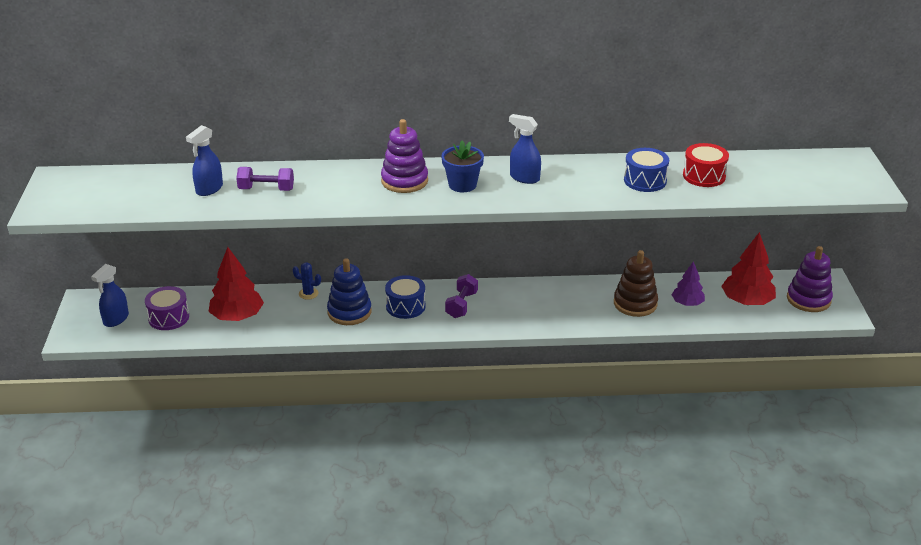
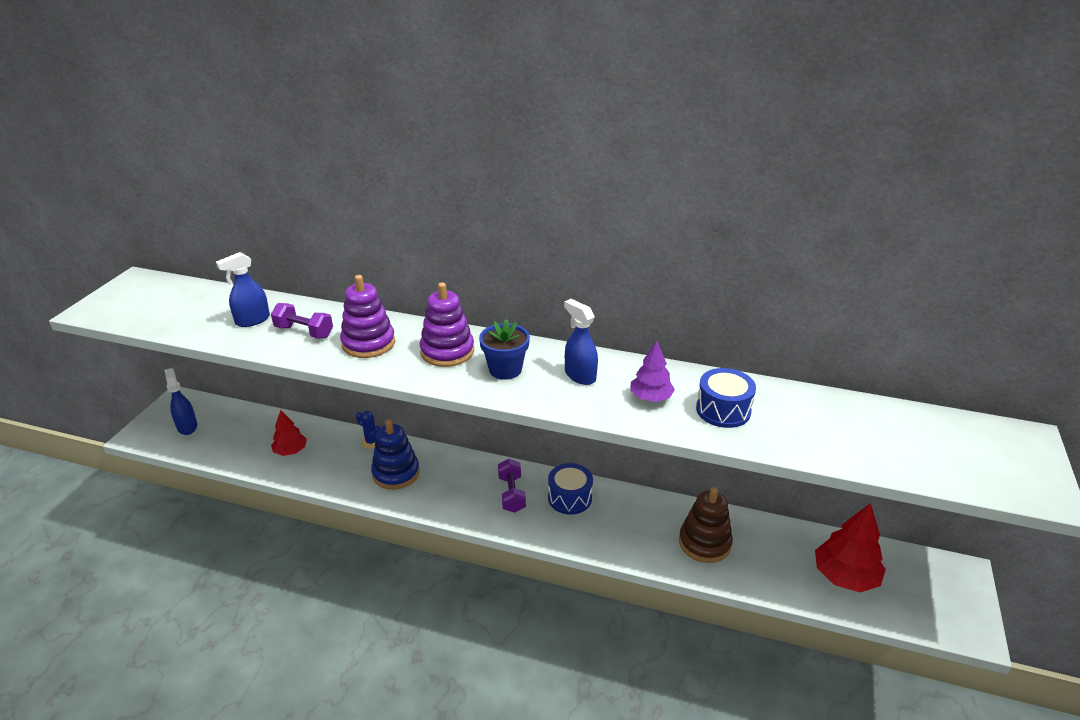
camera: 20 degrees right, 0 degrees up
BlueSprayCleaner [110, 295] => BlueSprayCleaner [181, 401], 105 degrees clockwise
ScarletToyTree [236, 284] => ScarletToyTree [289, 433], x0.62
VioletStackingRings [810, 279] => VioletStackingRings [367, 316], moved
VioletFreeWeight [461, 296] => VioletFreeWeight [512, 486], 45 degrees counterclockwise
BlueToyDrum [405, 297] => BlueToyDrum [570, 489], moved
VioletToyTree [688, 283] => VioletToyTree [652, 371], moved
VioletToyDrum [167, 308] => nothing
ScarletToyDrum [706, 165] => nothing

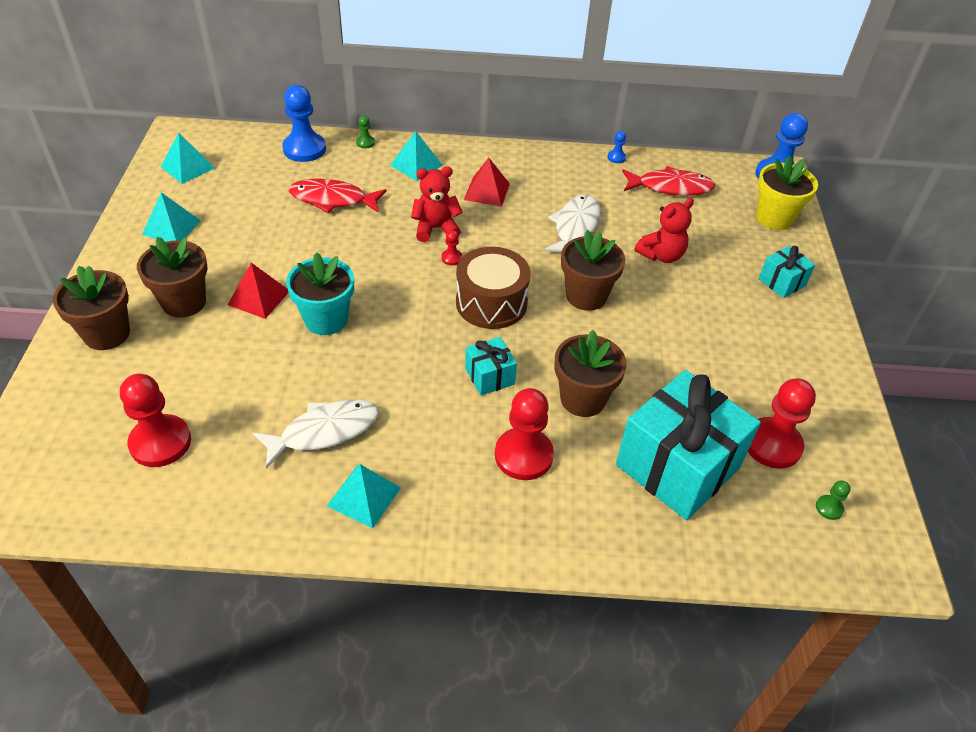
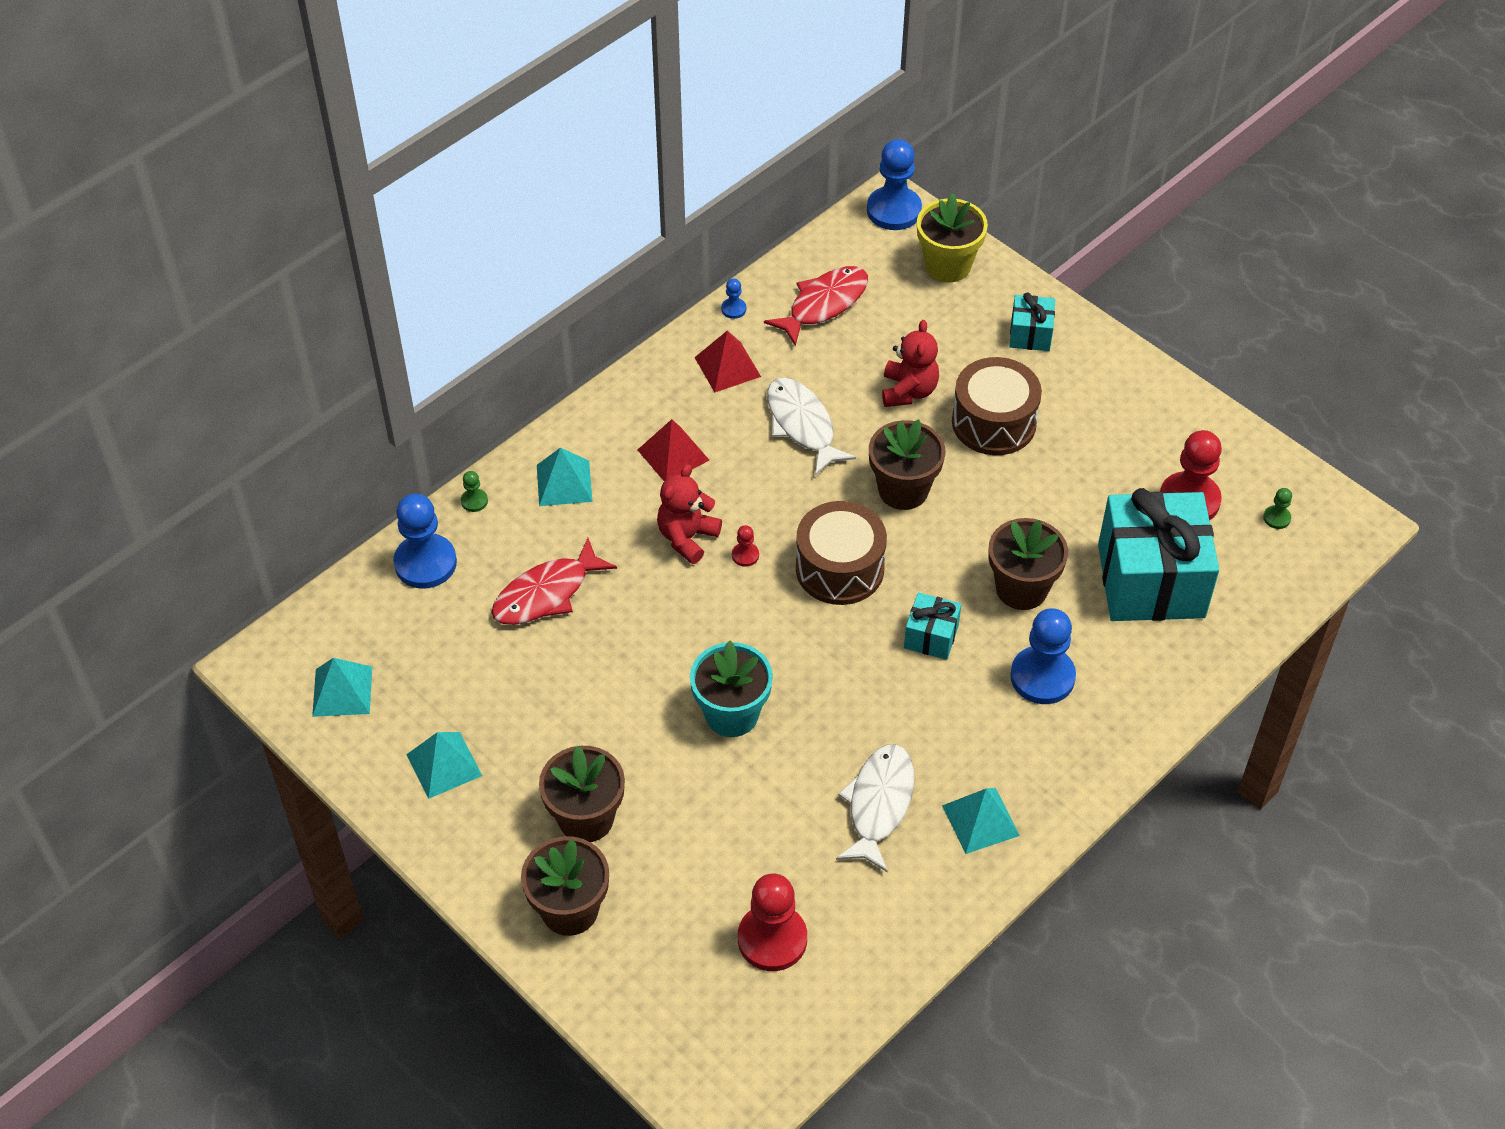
camera: 45 degrees left, 5 degrees up
ScarletPyramidShape [258, 291] => ScarletPyramidShape [727, 361], moved
nothing => DarkBrownToyDrum [997, 406]
ScarletChessPawn [524, 434] => BlueChessPawn [1043, 656]

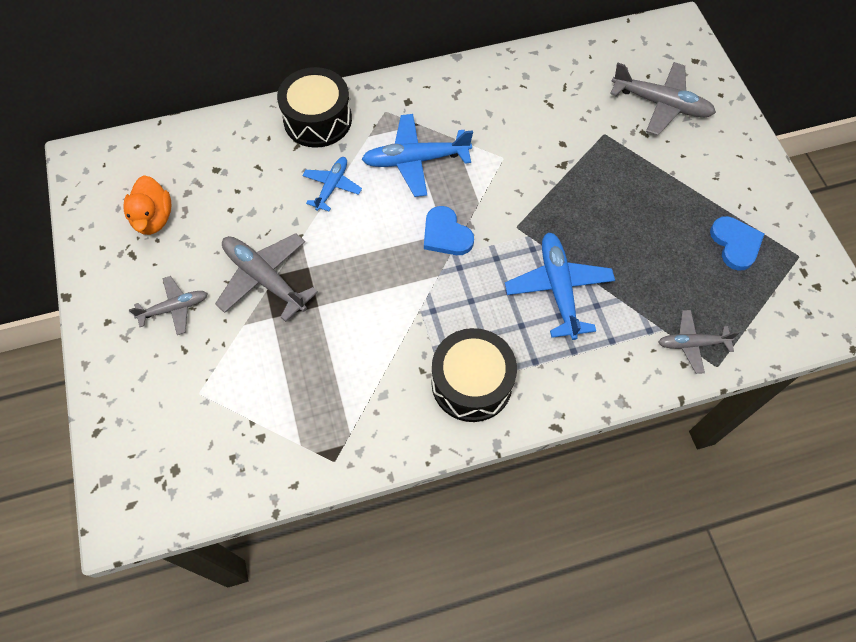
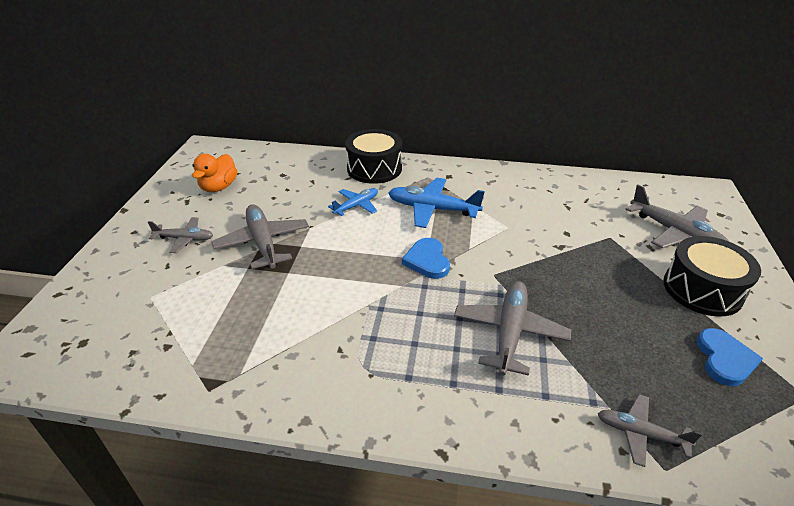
camera: 25 degrees right, 25 degrees down
BluePlane [560, 286] => AshGreyPlane [512, 328]
EbonyToyDrum [474, 375] => EbonyToyDrum [712, 276], moved

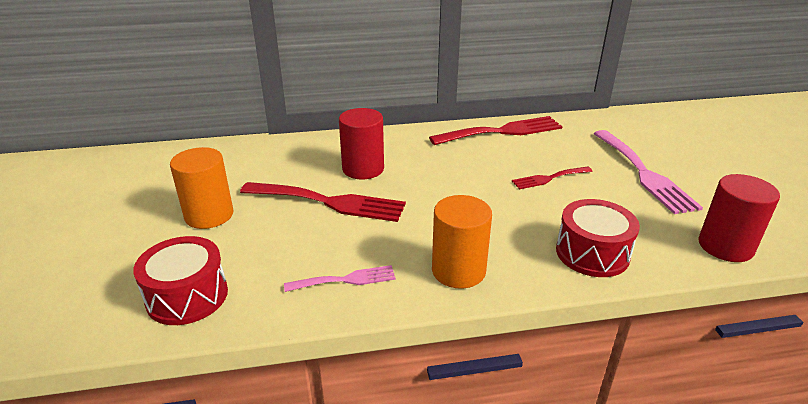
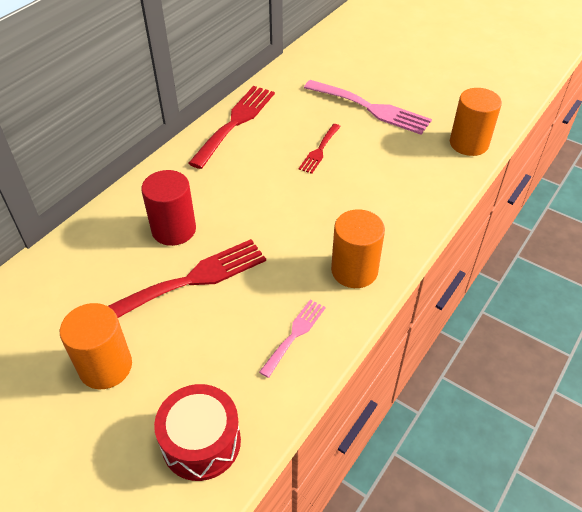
camera: 45 degrees left, 15 degrees up
ScarletCylinder [739, 218] => BrightOrangeCylinder [476, 122]
ScarletToyDrum [598, 238] => nothing

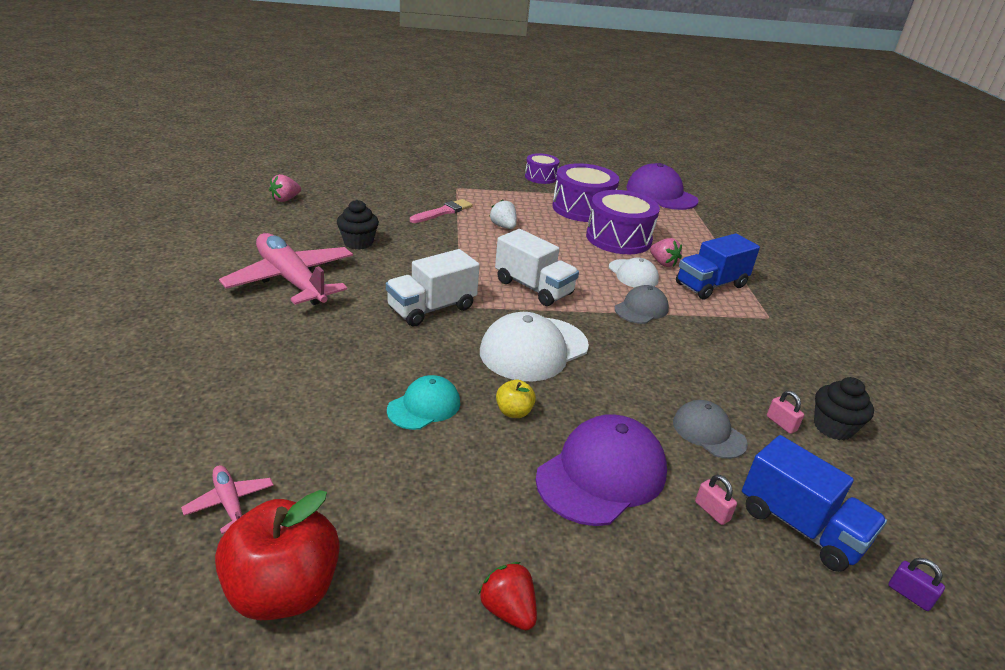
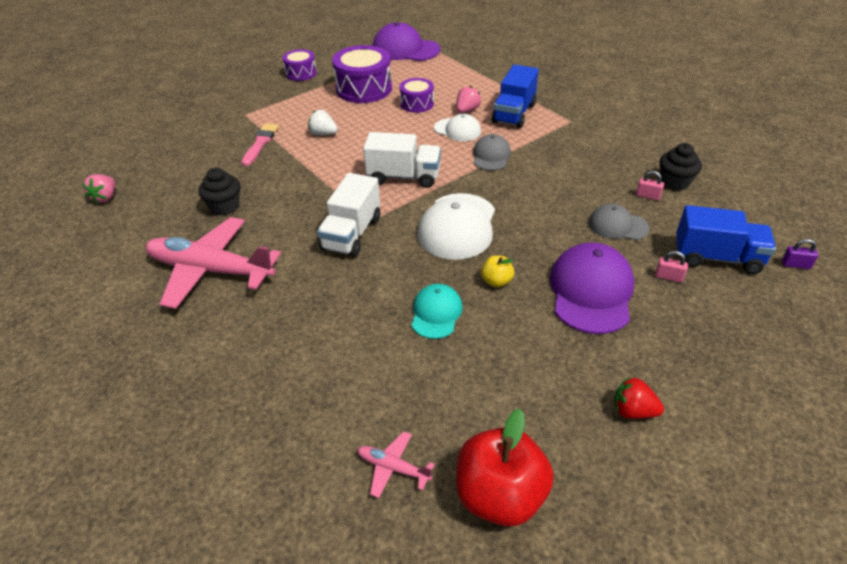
camera: 30 degrees left, 10 degrees up
VioletToyDrum [623, 222] => VioletToyDrum [416, 95], x0.58
RosyToyStrawberry [666, 252] => RosyToyStrawberry [469, 99], 75 degrees counterclockwise

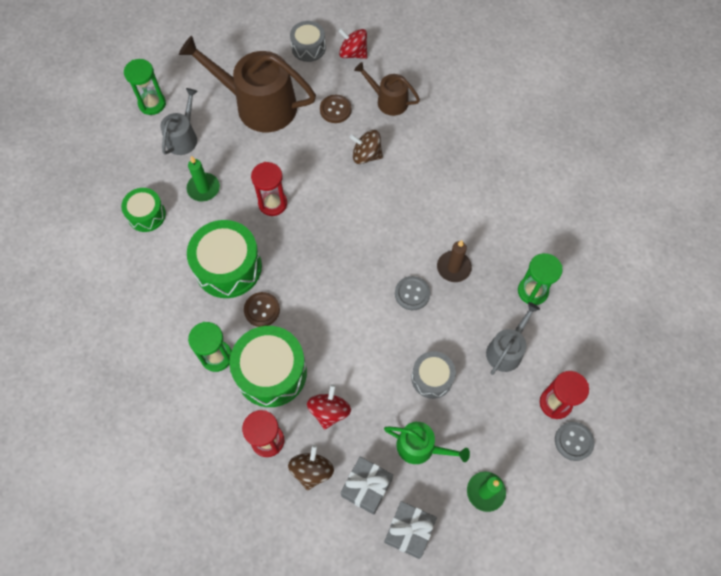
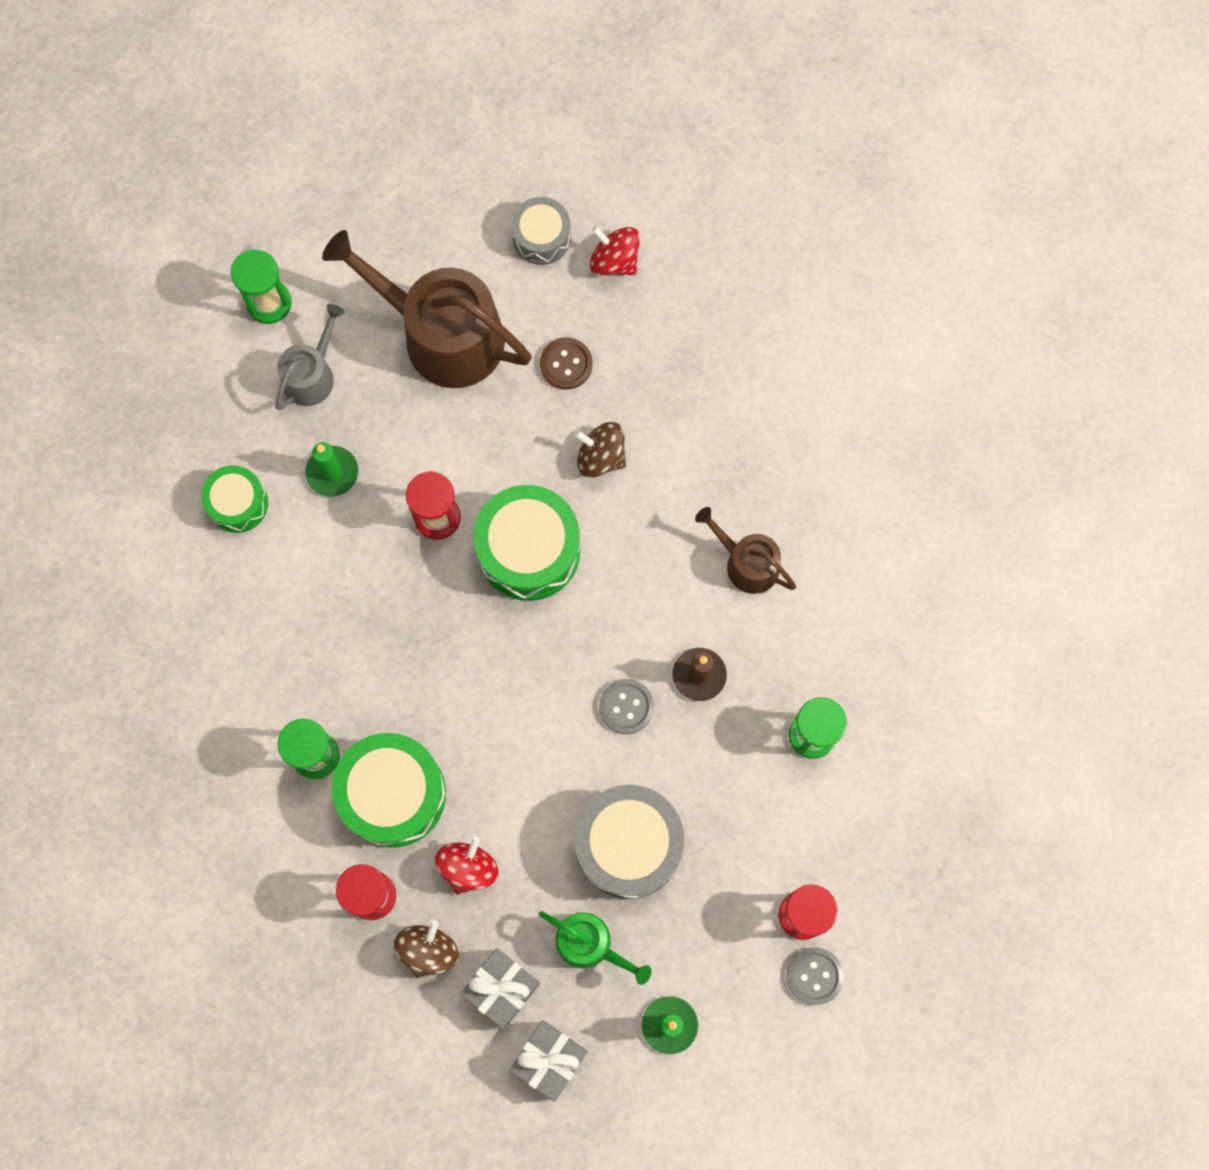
camera: 10 degrees right, 10 degrees up
GreenToyDrum [224, 259] => GreenToyDrum [526, 543], moved
AshGreyToyDrum [433, 375] => AshGreyToyDrum [629, 842], x1.71
DarkBrownWateringPot [387, 89] => DarkBrownWateringPot [745, 550], moved
DarkBrownShirtButton [262, 309] => nothing
AshGreyWateringPot [513, 338] => nothing

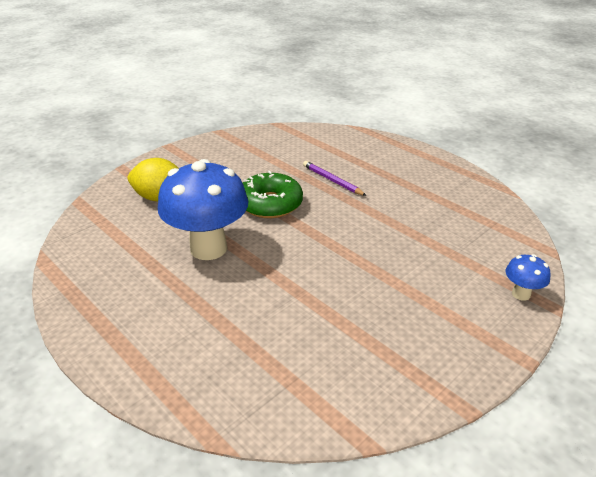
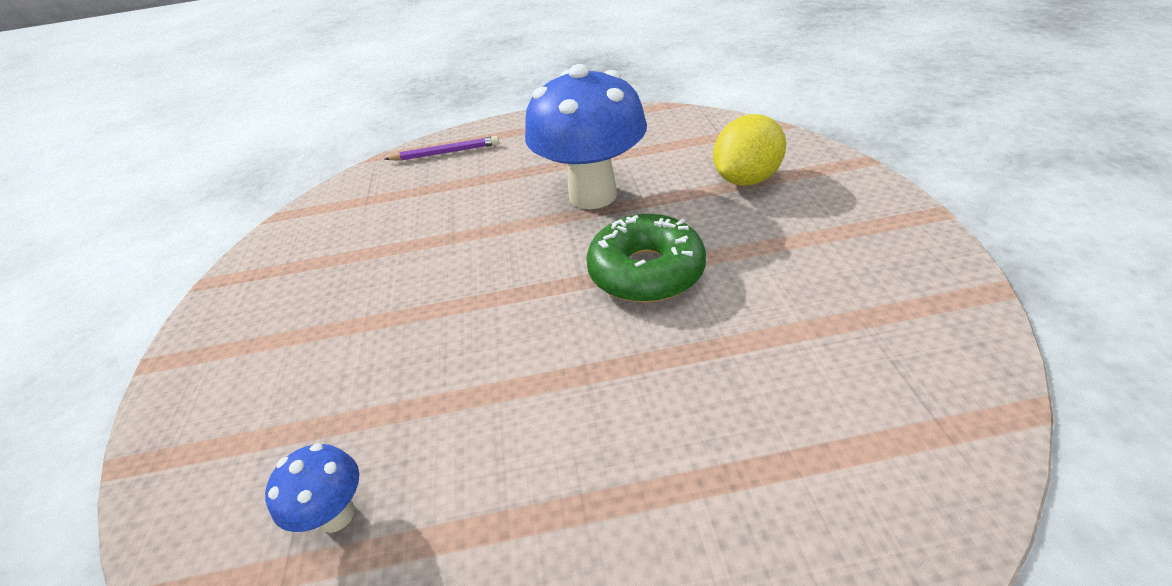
camera: 130 degrees right, 5 degrees up
BlueToadstool [528, 277] => BlueToadstool [312, 488], moved
VioletWoodenPencil [335, 178] => VioletWoodenPencil [442, 148], moved

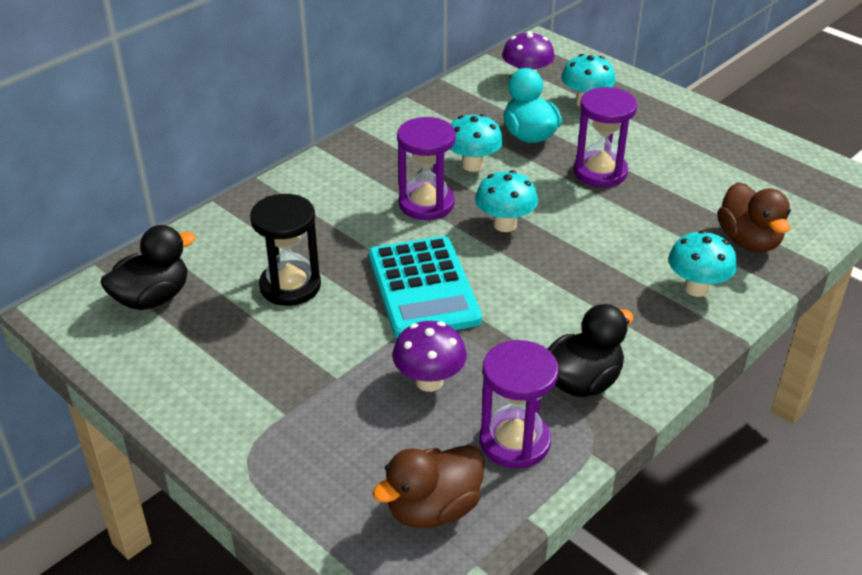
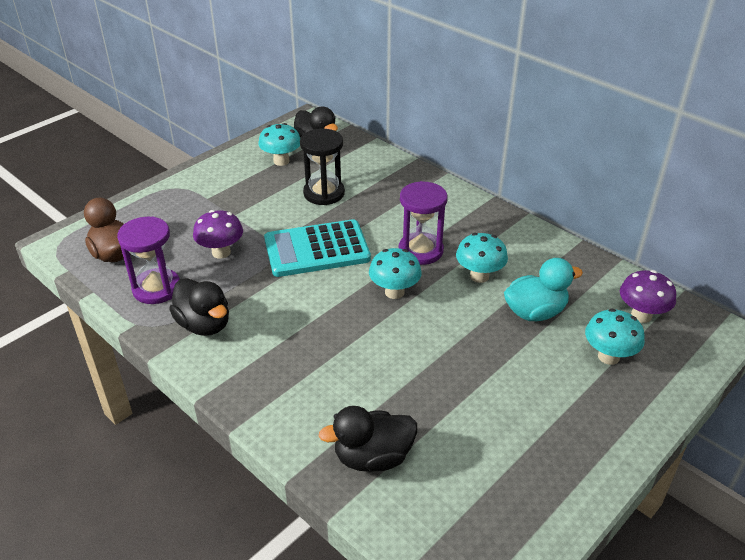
camera: 90 degrees right, 0 degrees up
TealToadstool [702, 263] => TealToadstool [279, 144], moved
DarkBrownRubberDuck [754, 217] => EbonyRubberDuck [367, 439]
VioletSandTimer [605, 137] => nothing

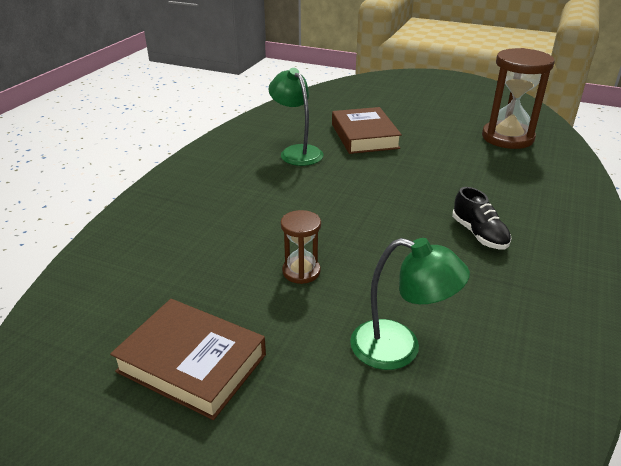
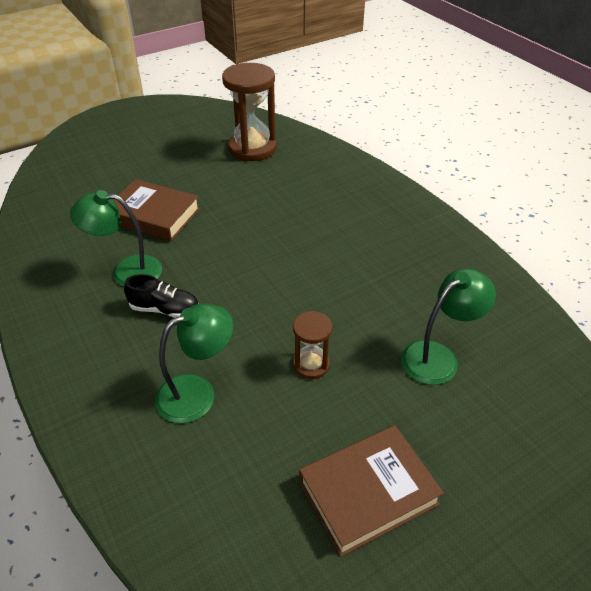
camera: 55 degrees left, 10 degrees up
EbonySneaker [482, 218] => EbonySneaker [161, 296], moved
nothing => GreenLamp [194, 363]

